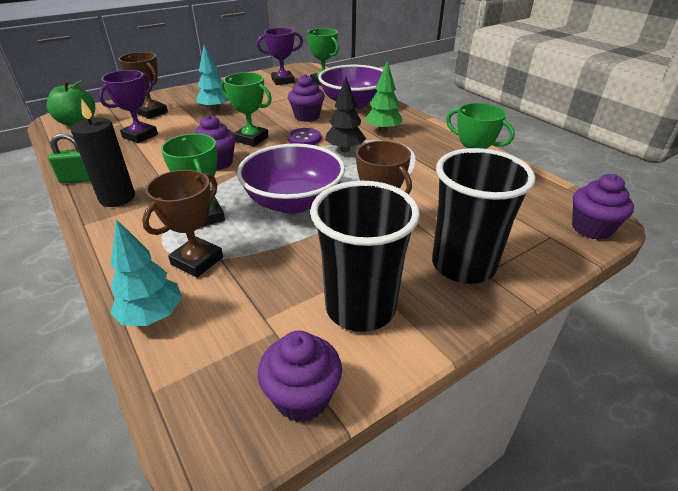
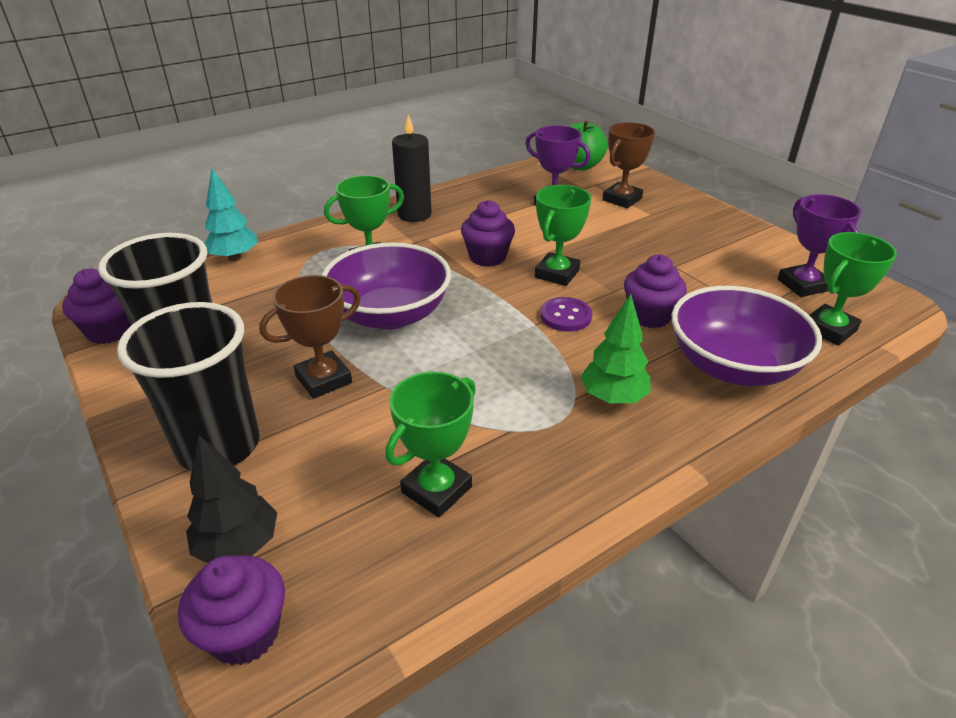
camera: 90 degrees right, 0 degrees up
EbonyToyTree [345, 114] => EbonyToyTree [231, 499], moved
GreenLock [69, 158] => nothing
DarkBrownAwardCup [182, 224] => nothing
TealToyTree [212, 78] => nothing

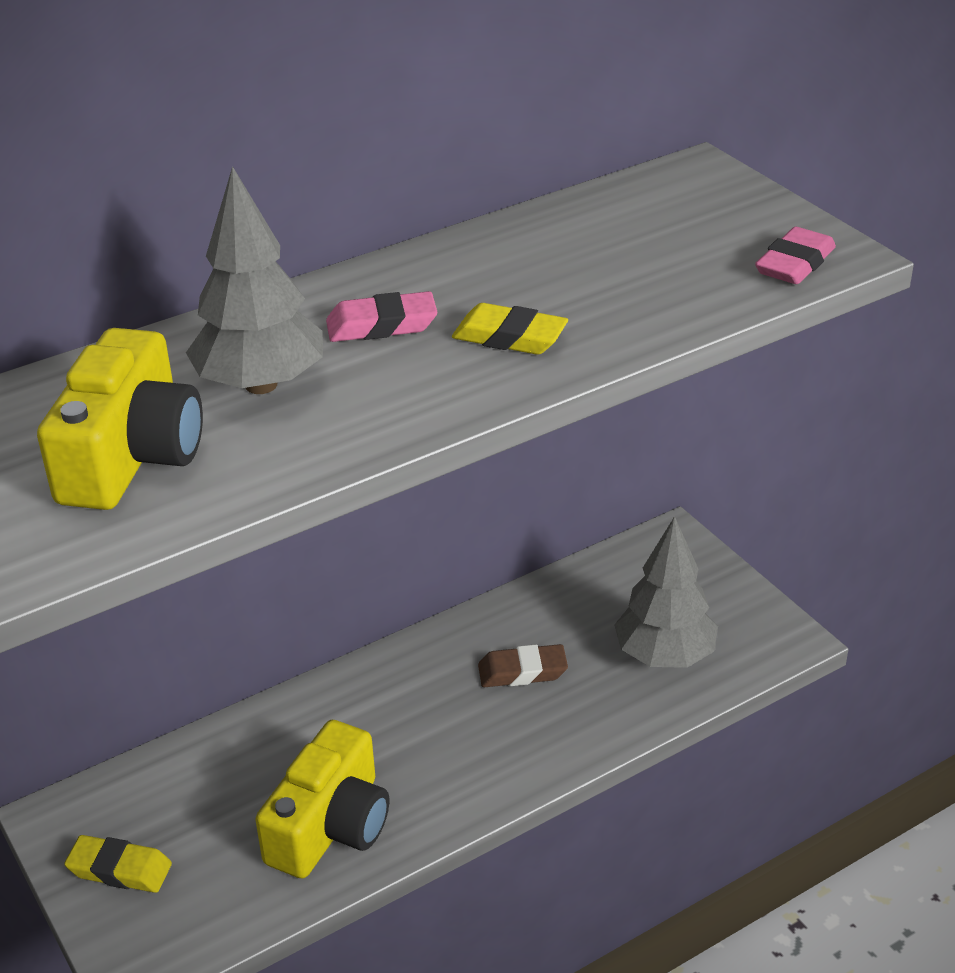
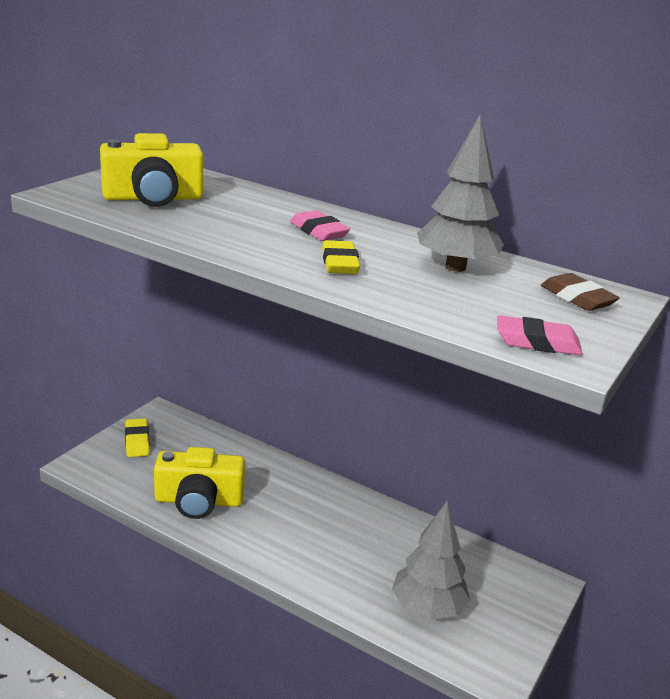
camera: 60 degrees right, 10 degrees down
AshGreyToyTree [254, 280] => AshGreyToyTree [460, 193], moved
DarkBrownPencilEraser [523, 665] => DarkBrownPencilEraser [580, 292], moved

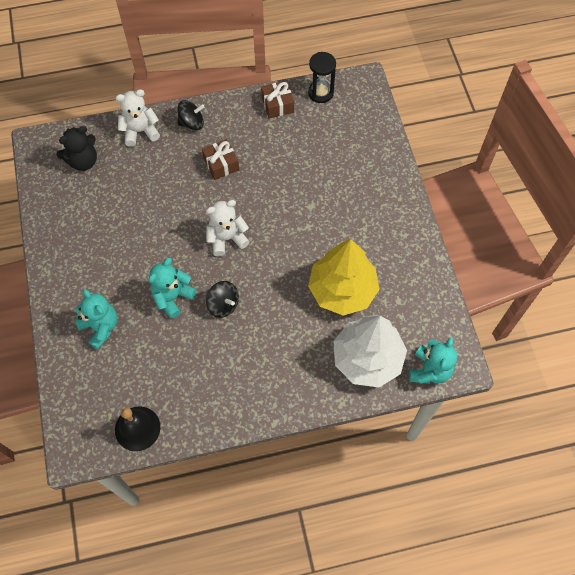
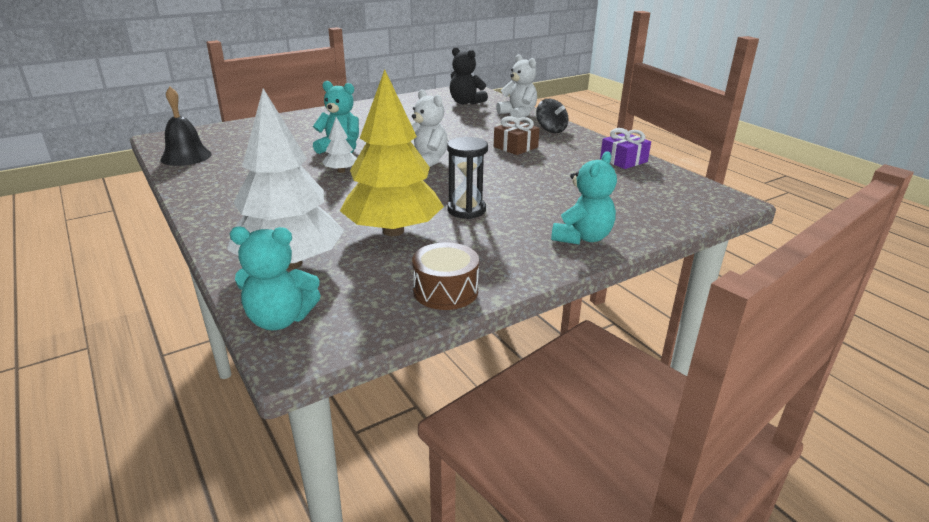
camera: 70 degrees right, 35 degrees down
EbonySpinningTop [222, 299] => WhiteToyTree [339, 145]
nothing => DarkBrownToyDrum [445, 276]
EbonySandTimer [322, 77] => EbonySandTimer [467, 178], moved
TealTeddy [96, 319] => TealTeddy [584, 198], moved
DarkBrownGift [277, 99] => VioletGift [625, 148]

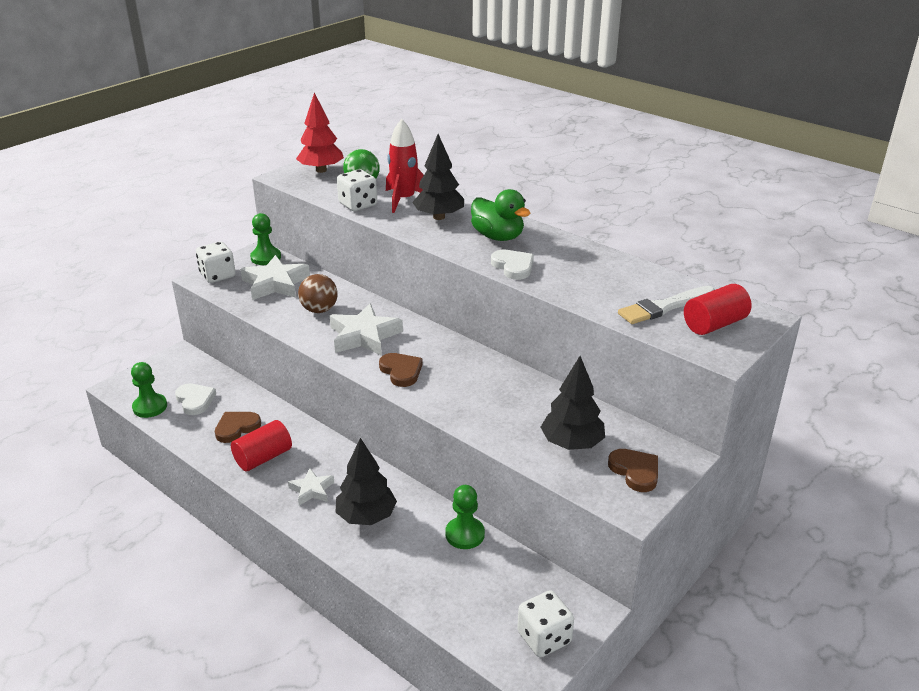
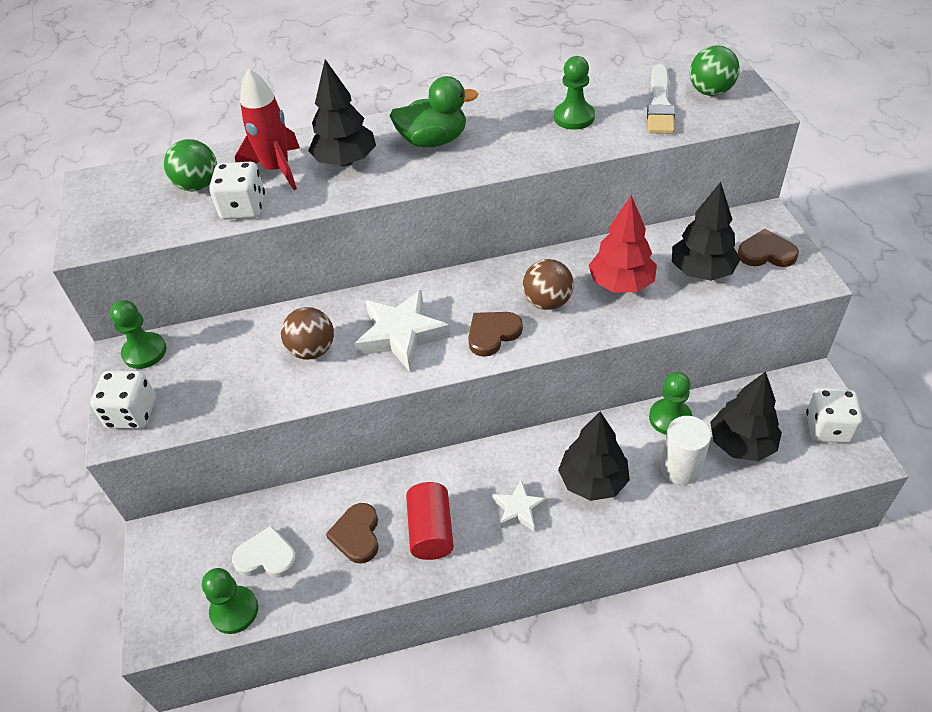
camera: 50 degrees left, 15 degrees up
DarkBrownHeart [401, 370] => DarkBrownHeart [495, 334], 45 degrees counterclockwise
nothing => DarkBrownSphere [548, 284]
nothing => GreenChessPawn [574, 93]
ScarletToyTree [320, 133] => ScarletToyTree [622, 243], moved
nothing => WhiteCylinder [685, 450]
ScarletCylinder [718, 309] => GreenSphere [715, 70]
nothing => EbonyToyTree [746, 416]
WhiteStar [275, 277] => nothing
WhiteHeart [512, 265] => nothing

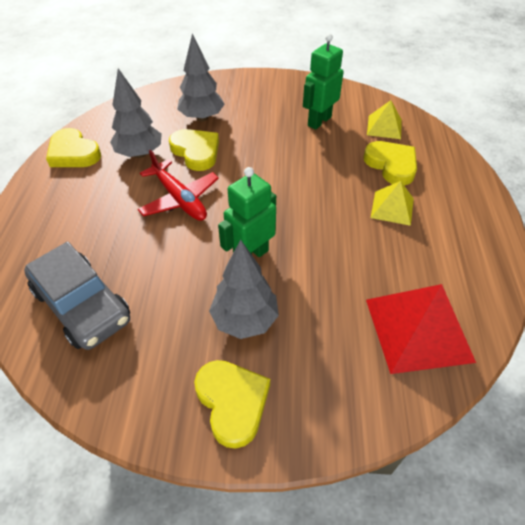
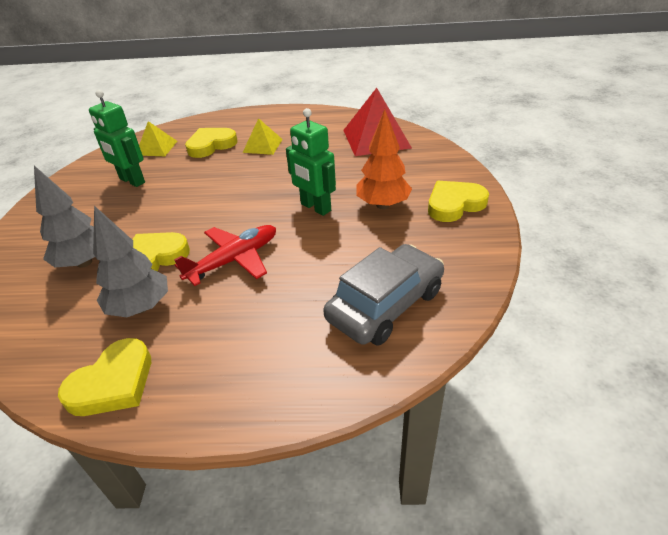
camera: 90 degrees left, 10 degrees down
AshGreyToyTree [244, 289] => BrightOrangeToyTree [384, 159]

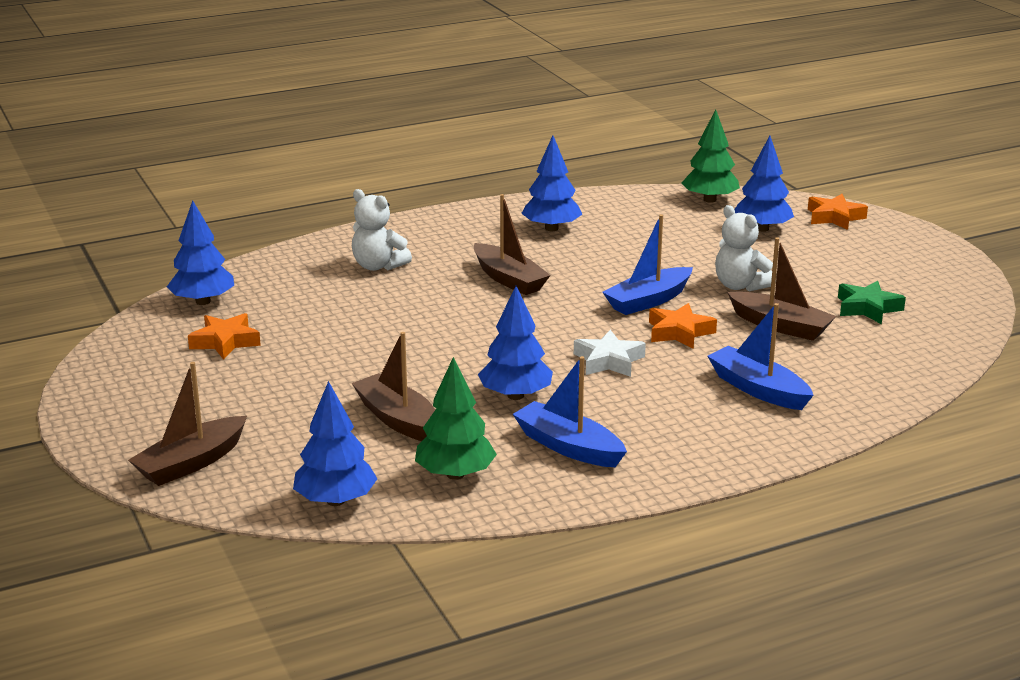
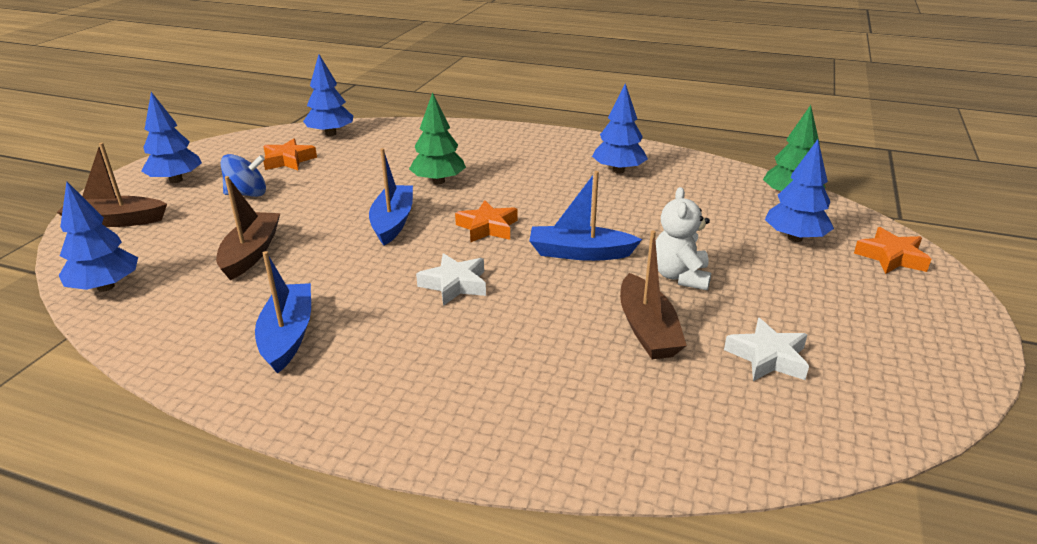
camera: 45 degrees right, 5 degrees up
BlueToyTree [515, 343] => BlueToyTree [171, 137], moved
nothing => BlueSpinningTop [243, 175]
BlueToyBoat [760, 356] => BlueToyBoat [391, 197], moved
GreenToyTree [456, 418] => GreenToyTree [437, 138], moved
BrightOrangeStar [683, 326] => BrightOrangeStar [486, 221], moved
GreenStar [872, 302] => WhiteStar [766, 349]
WhiteTeddy [382, 230] => nothing
DarkBrownToyBoat [512, 244] => nothing

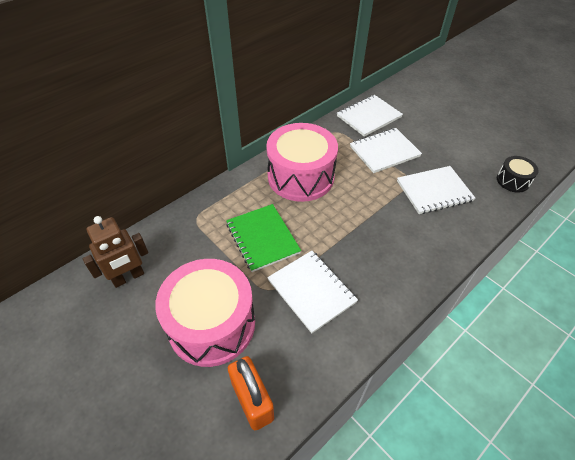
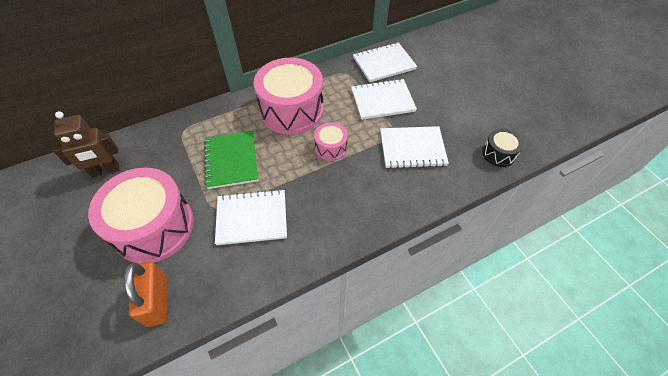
camera: 15 degrees right, 5 degrees up
WhiteNotepad [312, 292] => WhiteNotepad [251, 217], 75 degrees counterclockwise
nothing => RosyToyDrum [331, 142]

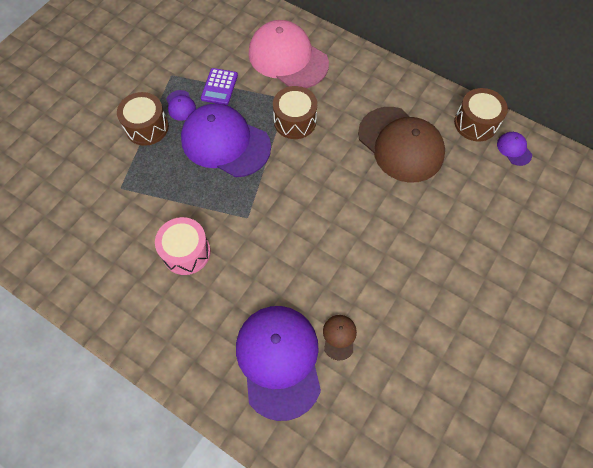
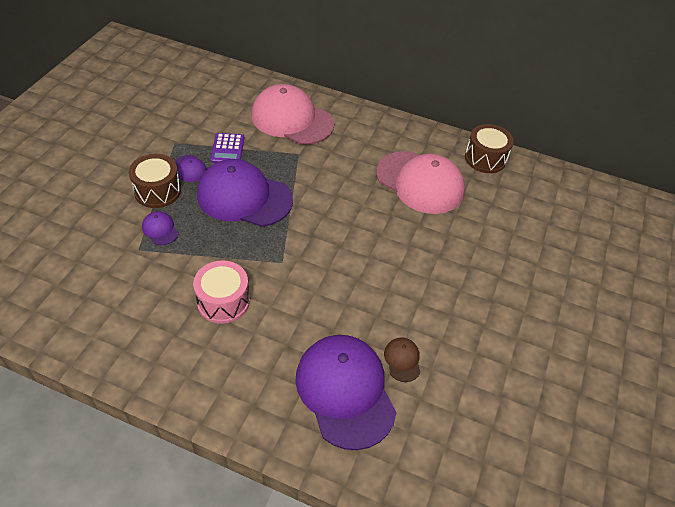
camera: 15 degrees left, 15 degrees down
VioletCap [514, 149] => VioletCap [160, 228], moved
DarkBrownCap [401, 145] => RosyCap [420, 182]
DarkBrownToyDrum [295, 112] => nothing

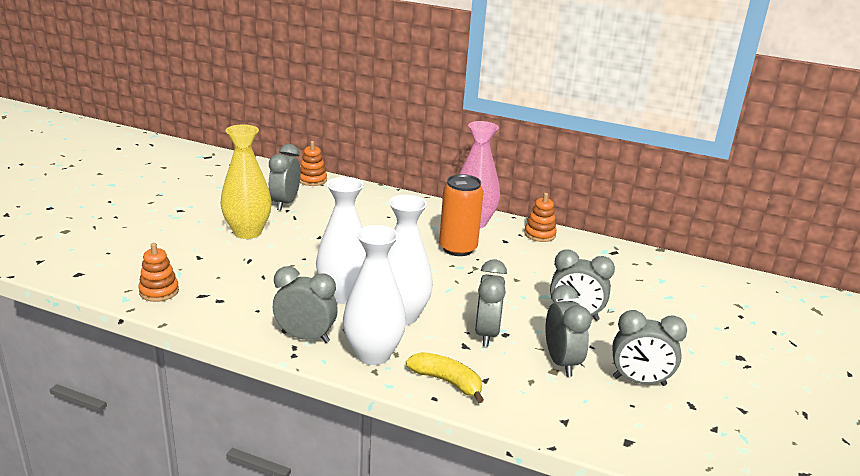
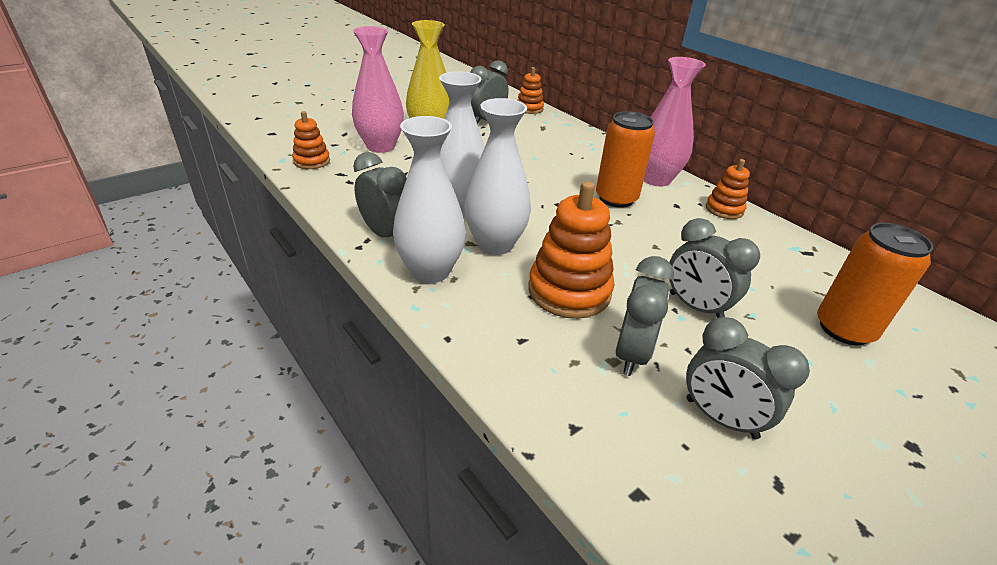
camera: 30 degrees right, 10 degrees up
nothing => RosyTallVase [378, 89]
AshGreyClock [491, 303] => BrightOrangeStackingRings [571, 250]
nothing => BrightOrangeTin [875, 284]
BrightYellowBananaFruit [445, 377] => nothing

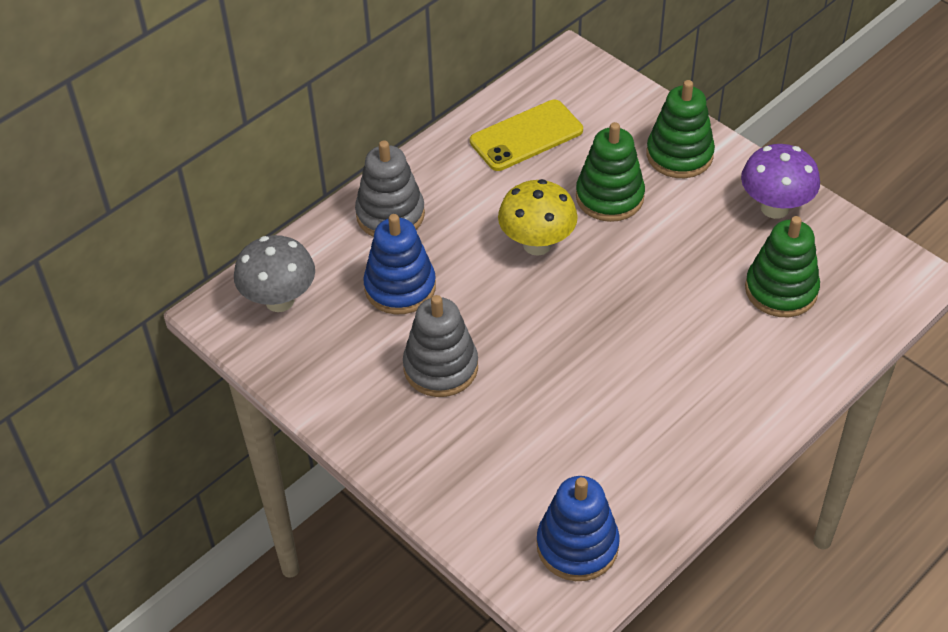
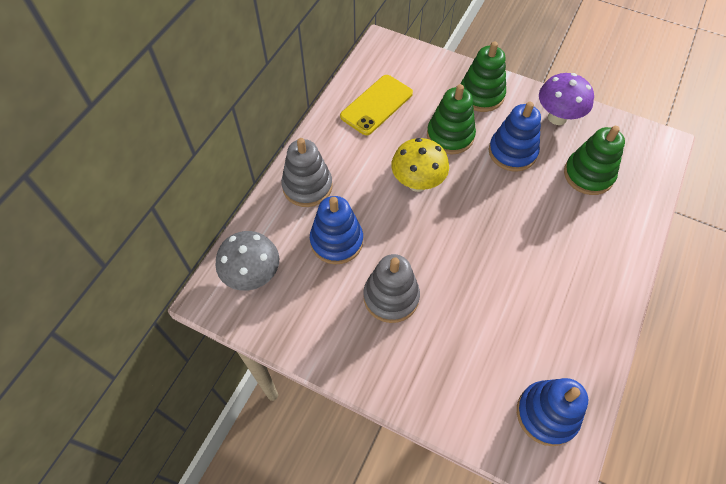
camera: 20 degrees left, 10 degrees up
nothing => BlueStackingRings [515, 136]

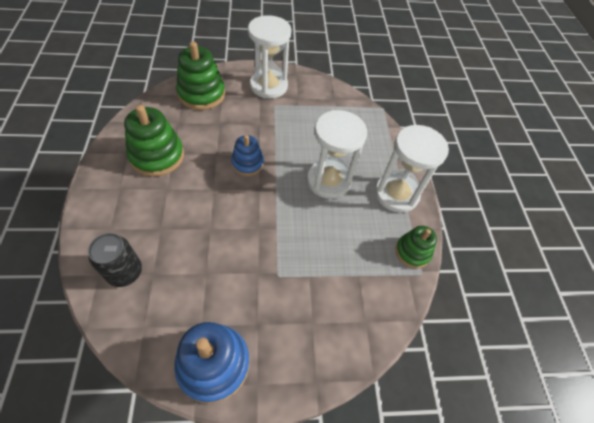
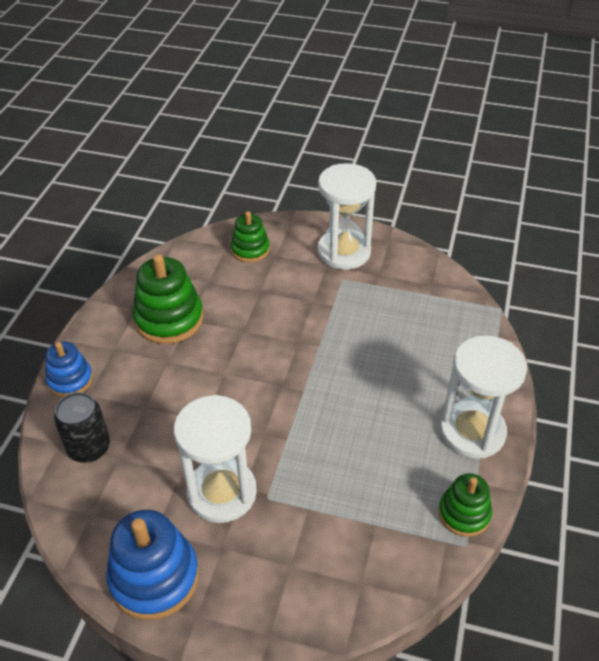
camera: 25 degrees right, 10 degrees down
BlueStackingRings [247, 155] => BlueStackingRings [69, 369], moved
WhiteSandTimer [337, 154] => WhiteSandTimer [215, 459], moved
GreenStackingRings [200, 76] => GreenStackingRings [250, 236], x0.61

